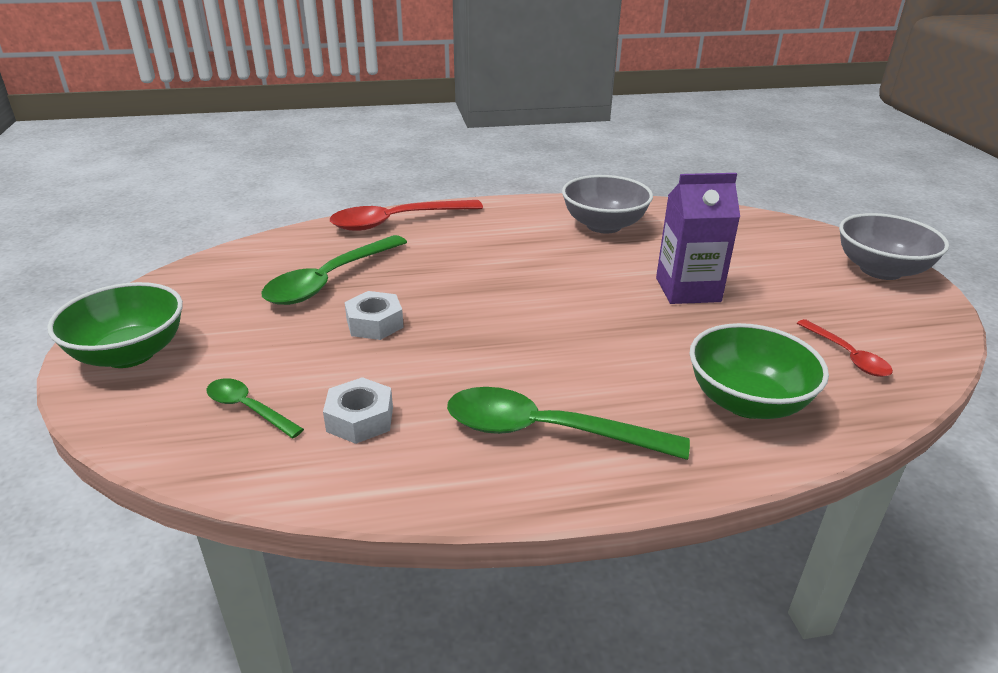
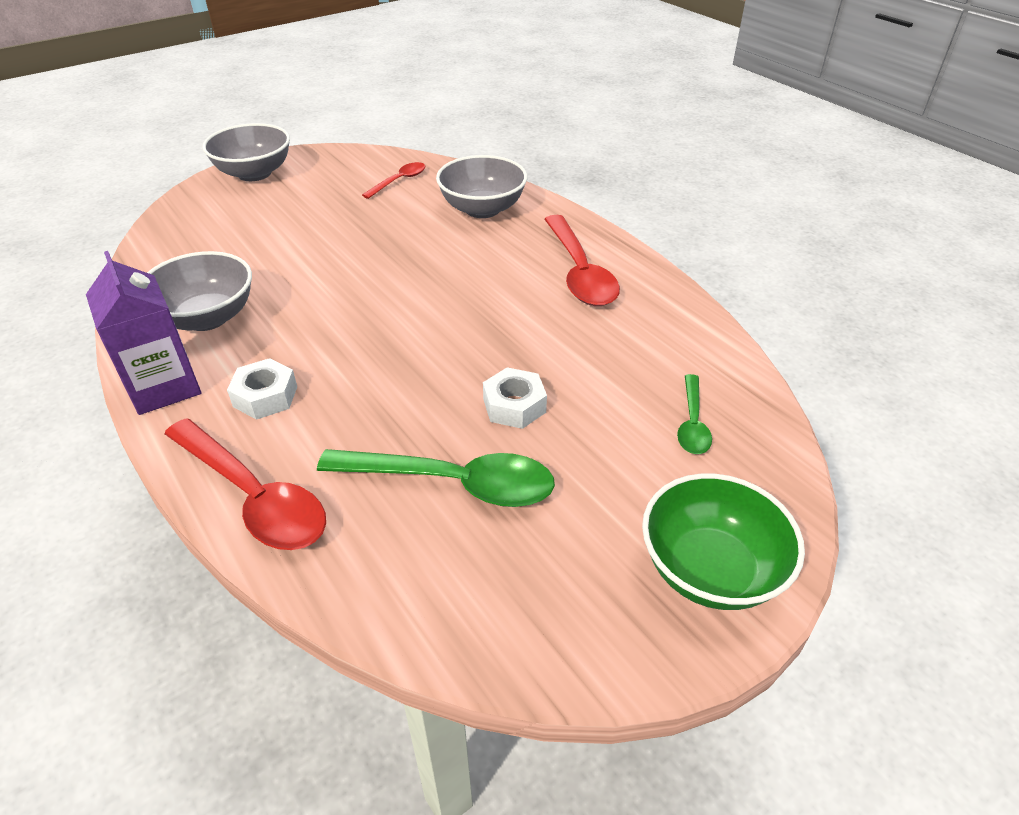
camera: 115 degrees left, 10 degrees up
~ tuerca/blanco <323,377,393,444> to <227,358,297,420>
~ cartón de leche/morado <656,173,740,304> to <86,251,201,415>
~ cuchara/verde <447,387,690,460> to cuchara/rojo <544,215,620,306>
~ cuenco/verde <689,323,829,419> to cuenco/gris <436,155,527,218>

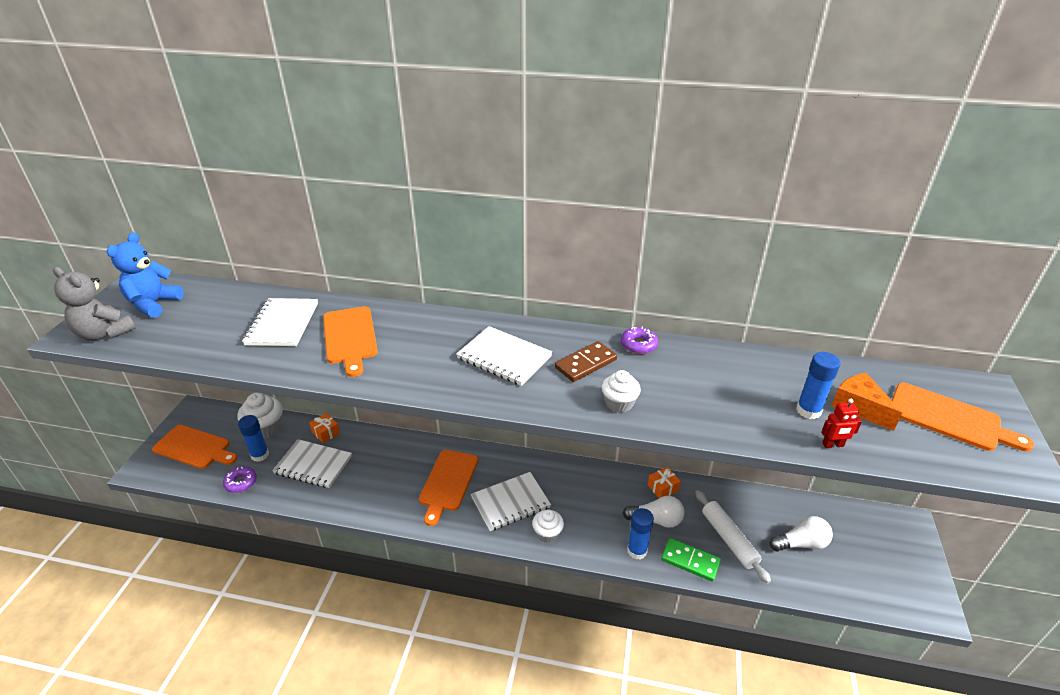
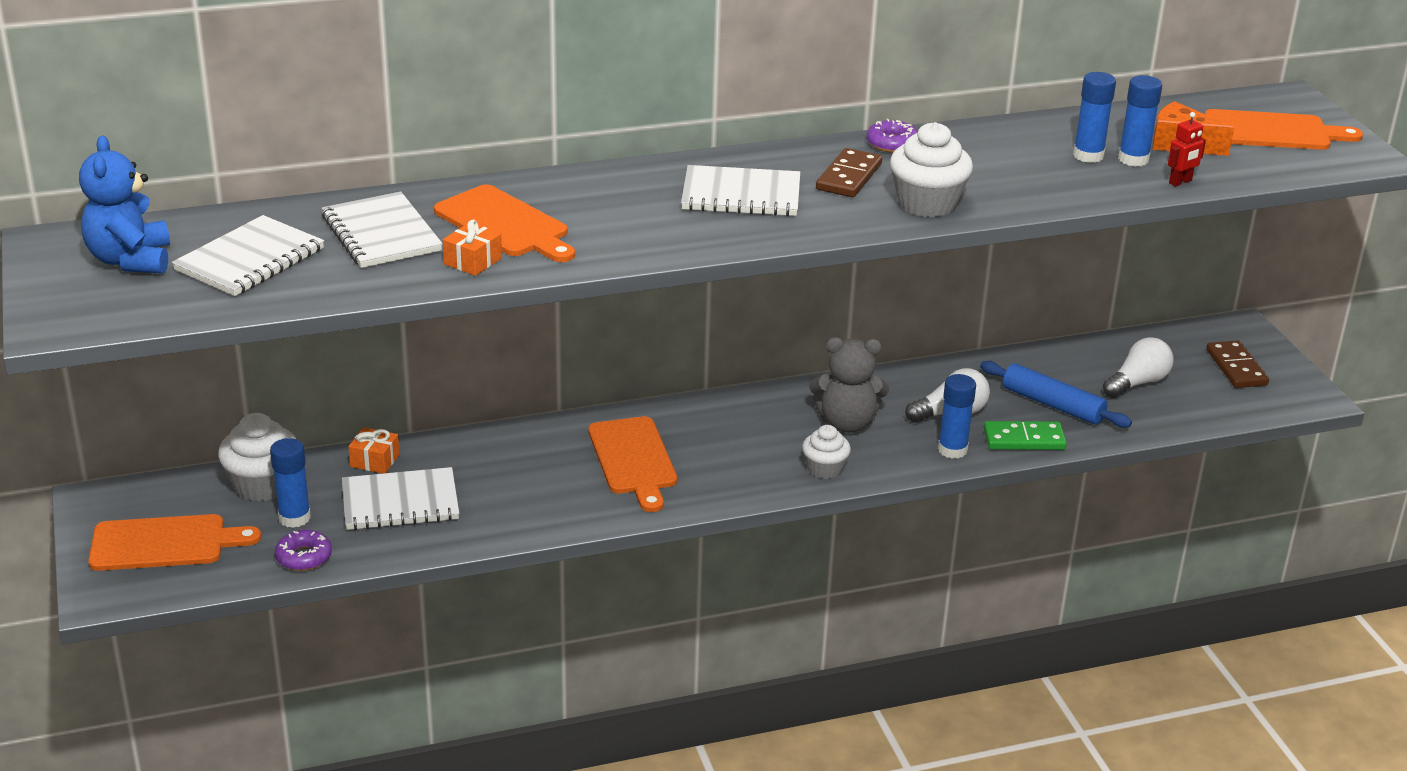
camera: 30 degrees left, 5 degrees down
+ barra de pegamento/azul <1073,72,1116,163>
+ ficha de dominó/marrón <1206,340,1269,388>
~ osito/gris <53,267,136,341> to <809,337,889,433>
~ cuaderno/blanco <471,472,551,531> to <172,215,324,296>
~ regalo/naranja <648,467,681,498> to <443,220,502,276>
~ rodillo/blanco <695,490,771,584> to rodillo/azul <980,361,1132,428>
~ magdalena/blanco <602,370,641,413> = <890,122,973,217> x1.58

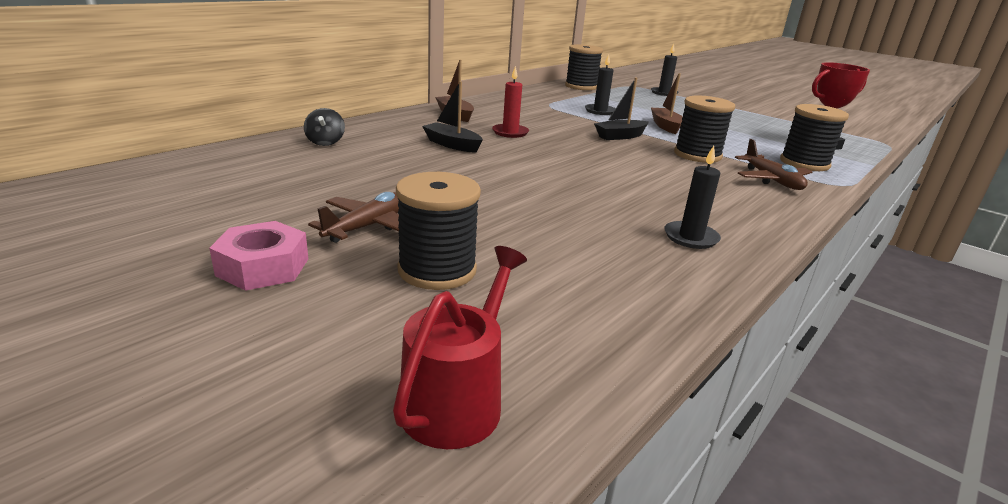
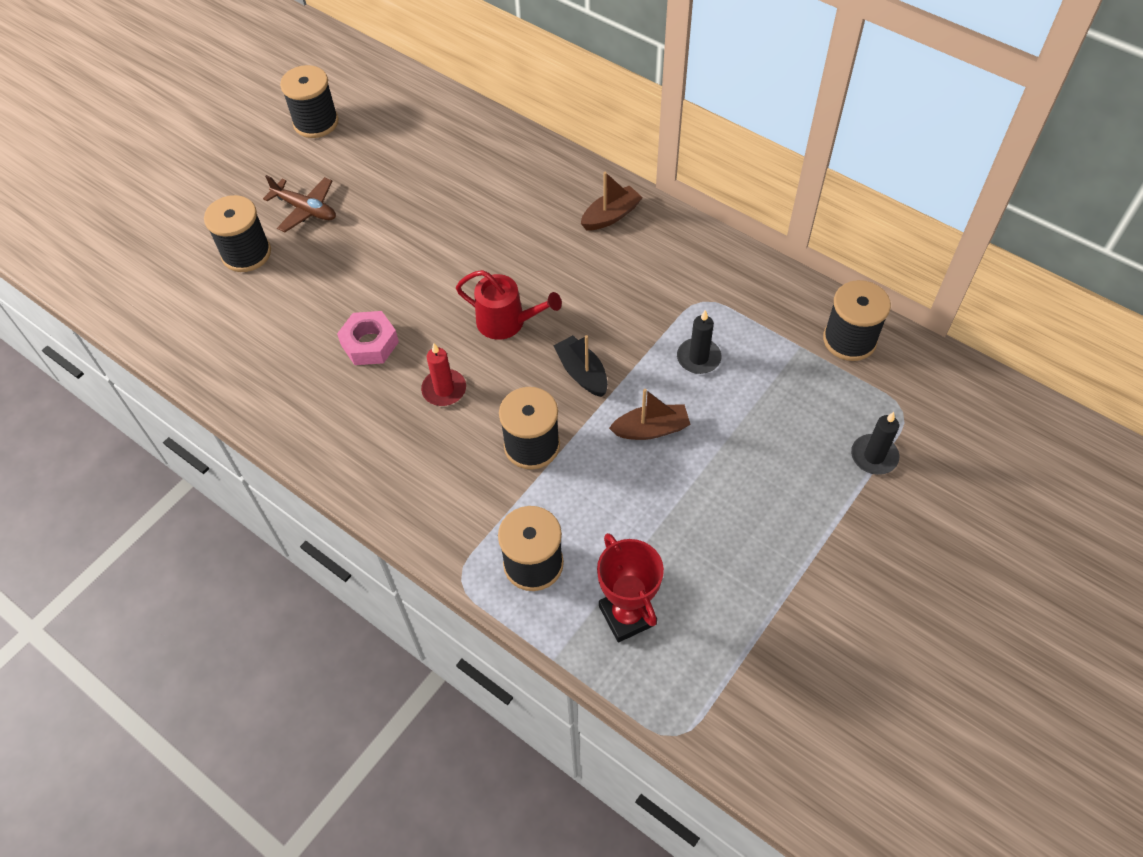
camera: 90 degrees right, 30 degrees up
- peonza/negro <304,108,345,146>
- barco/negro <422,81,483,153>
- vela/negro <664,146,721,249>
- avión/marrón <735,139,812,190>
+ carrete/negro <280,65,339,138>
~ tuerca/rosa <209,221,308,291> to <337,311,399,365>
~ regadera/rojo <393,246,527,449> to <456,270,562,340>
~ vela/rojo <492,66,529,138> to <421,343,466,406>

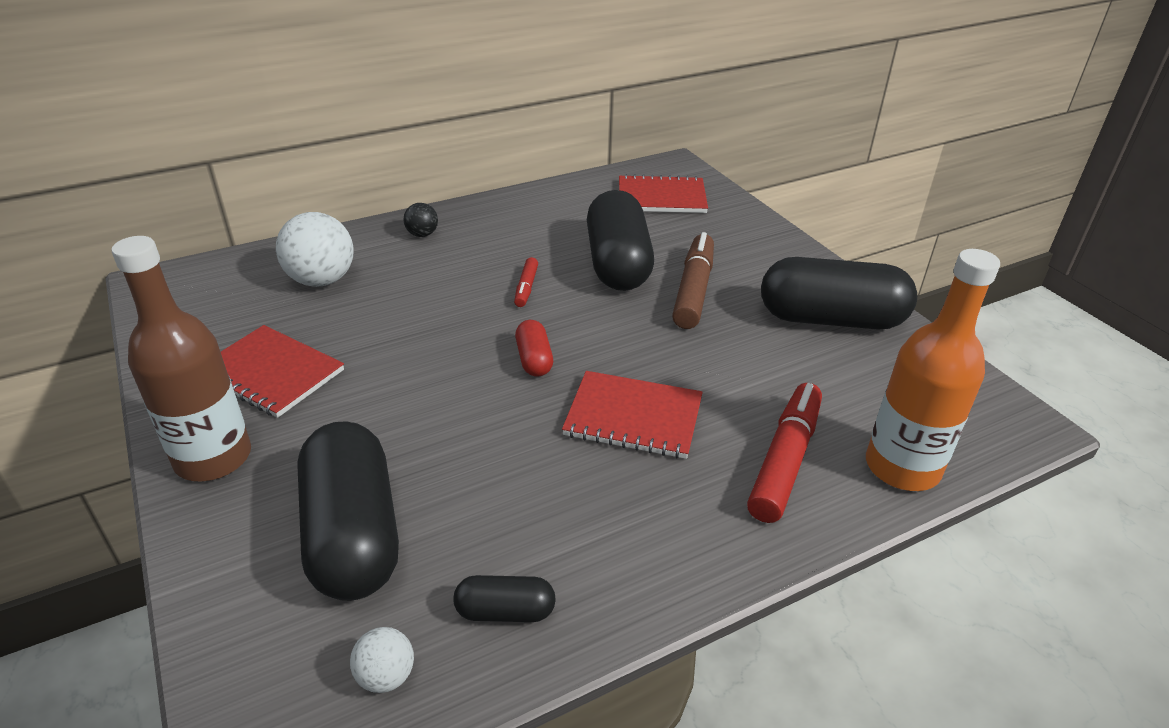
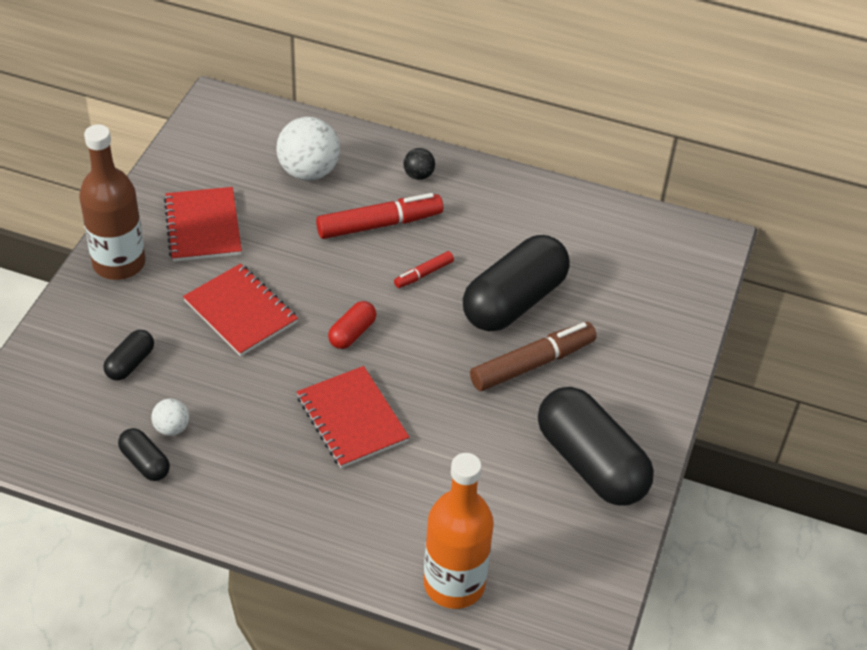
camera: 45 degrees right, 10 degrees up
~ pelota/blanco <350,627,414,693> to <152,398,189,436>
~ cuaderno/rojo <619,174,708,213> to <183,263,298,356>
~ rotulador/rojo <747,383,822,523> to <316,193,443,239>
~ cápsula/negro <297,421,399,601> = <104,330,154,381> x0.46

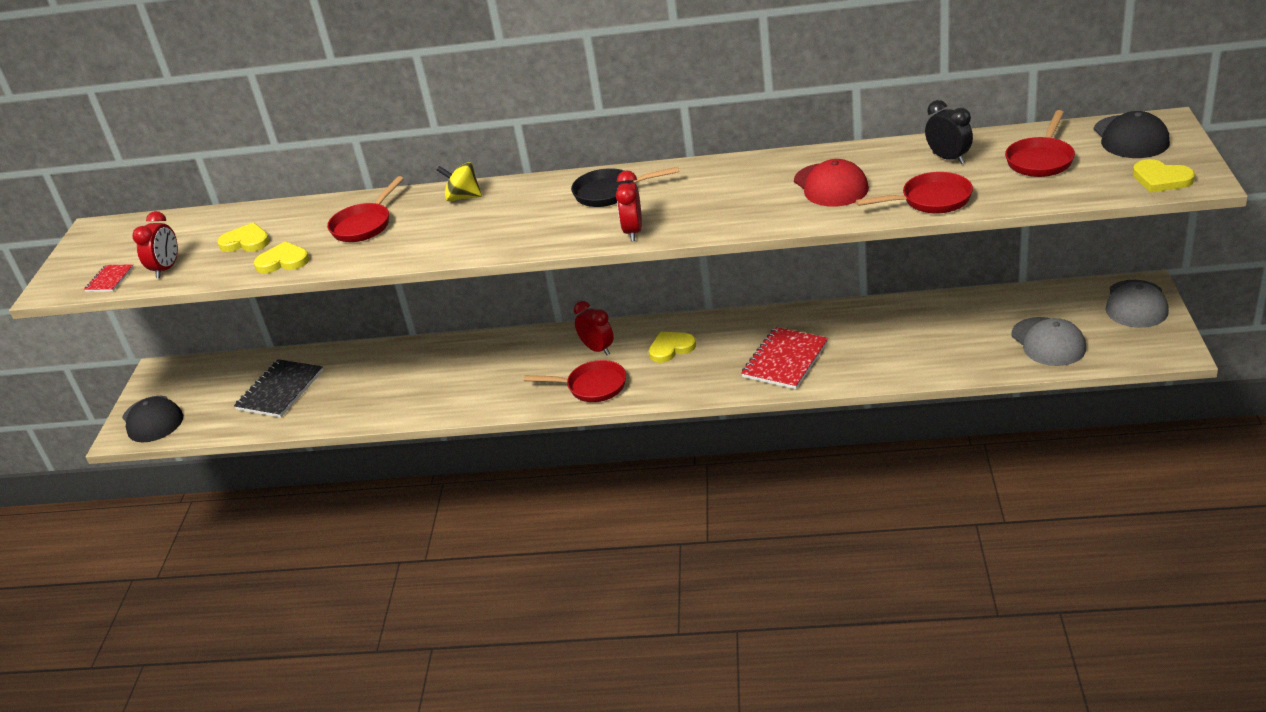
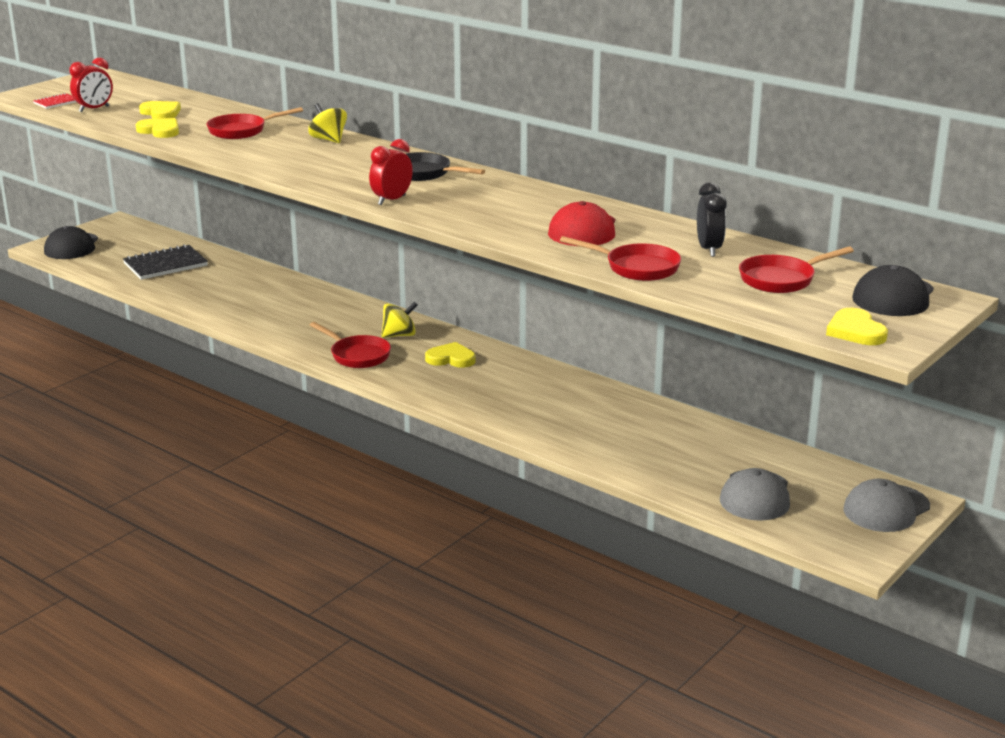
camera: 30 degrees right, 10 degrees down
- cuaderno/rojo <741,327,828,389>
~ despertador/rojo <574,301,614,355> to peonza/amarillo <381,301,418,338>

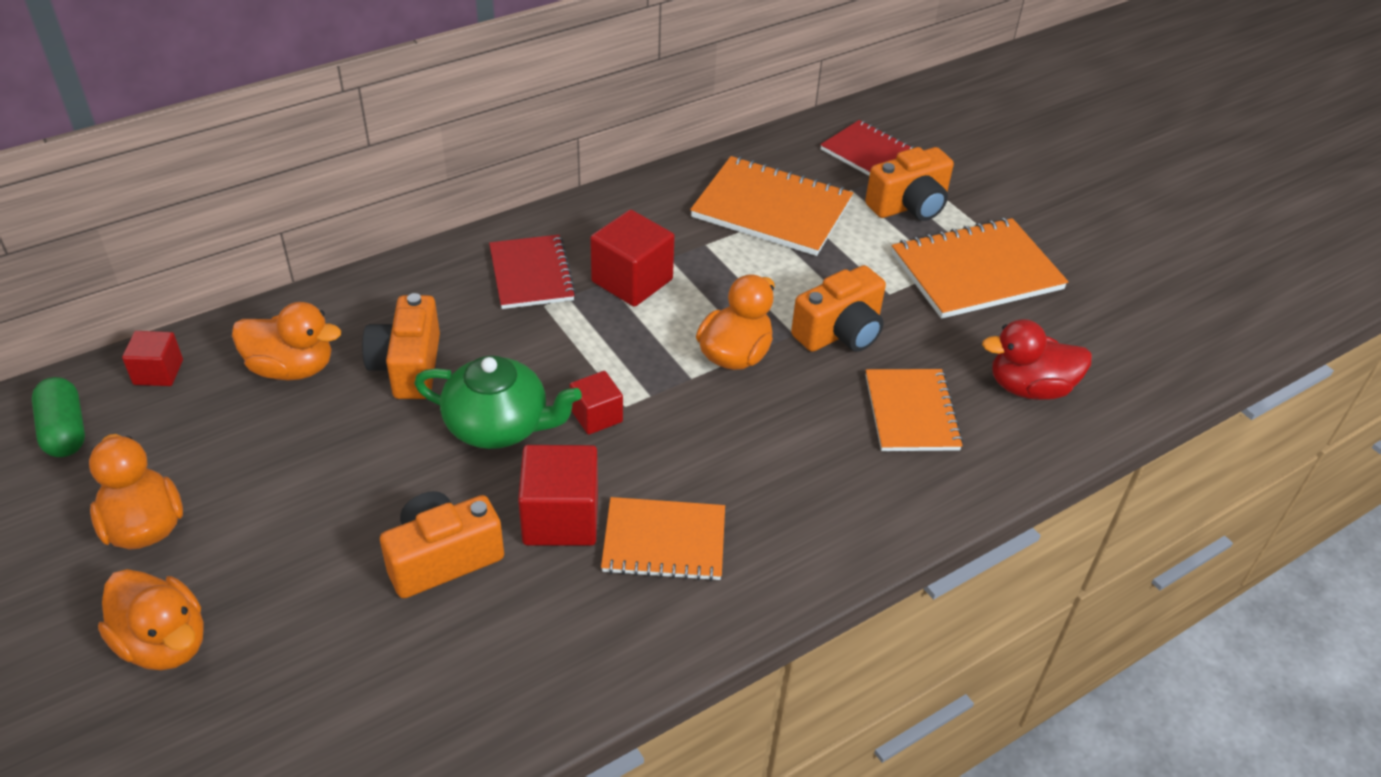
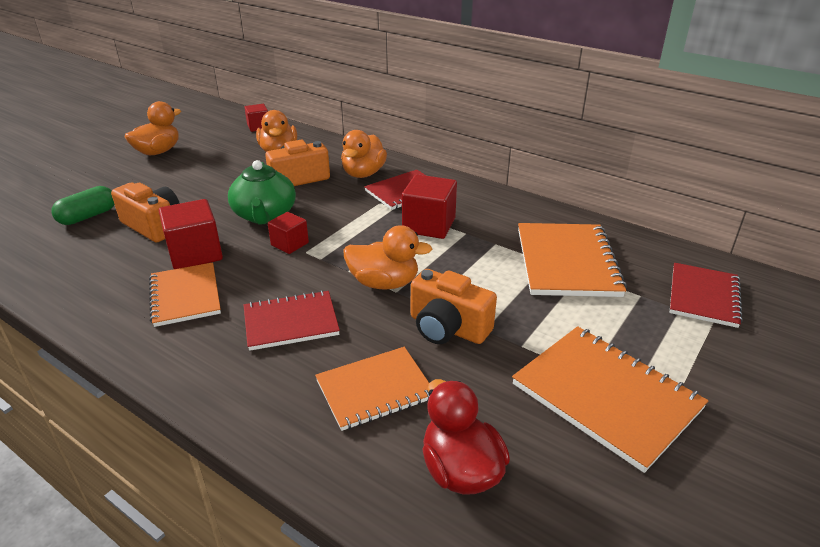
camera: 70 degrees right, 10 degrees down
- cámara/naranja <865,147,954,221>
+ cuaderno/rojo <244,290,340,351>
~ cápsula/verde <32,377,85,457> to <52,186,114,225>
~ pato/naranja <98,569,204,670> to <341,130,387,178>

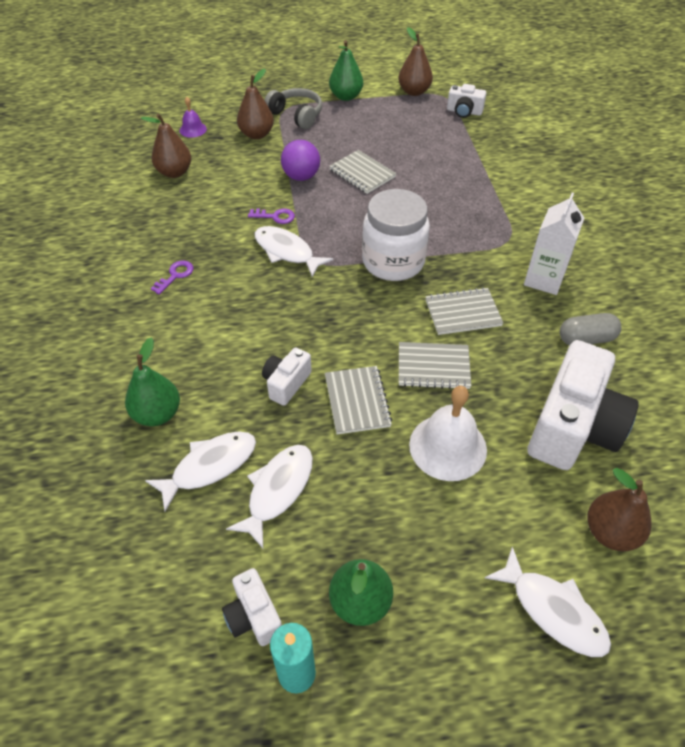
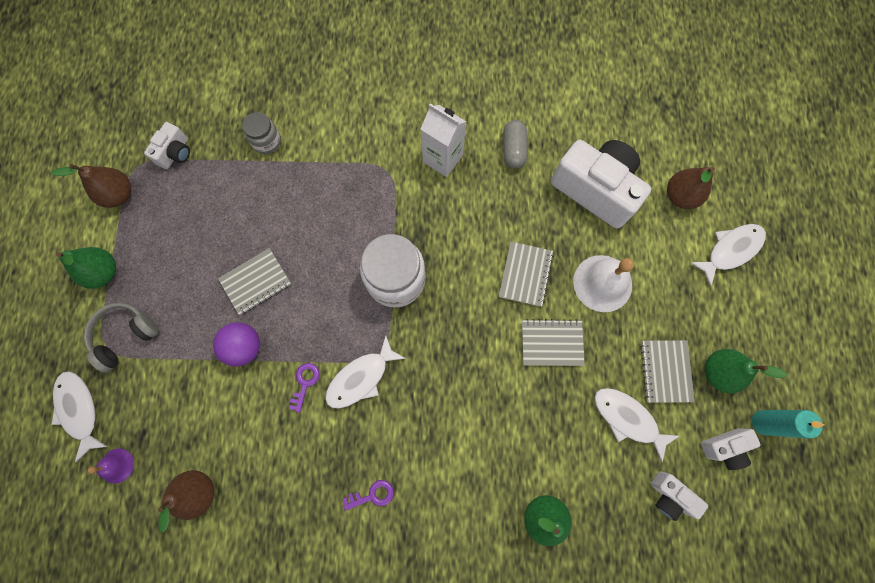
camera: 80 degrees left, 25 degrees up
- pera/marrón <237,69,274,139>
+ tarro/gris <242,112,281,154>
~ pez/blanco <145,431,256,512> to <51,371,108,462>
~ cámara/blanco <262,347,312,406> to <651,471,708,521>
~ cuaderno/gris <425,287,503,335> to <640,340,695,403>
~ llave/morado <151,261,194,295> = <343,480,394,511> 120 degrees clockwise

